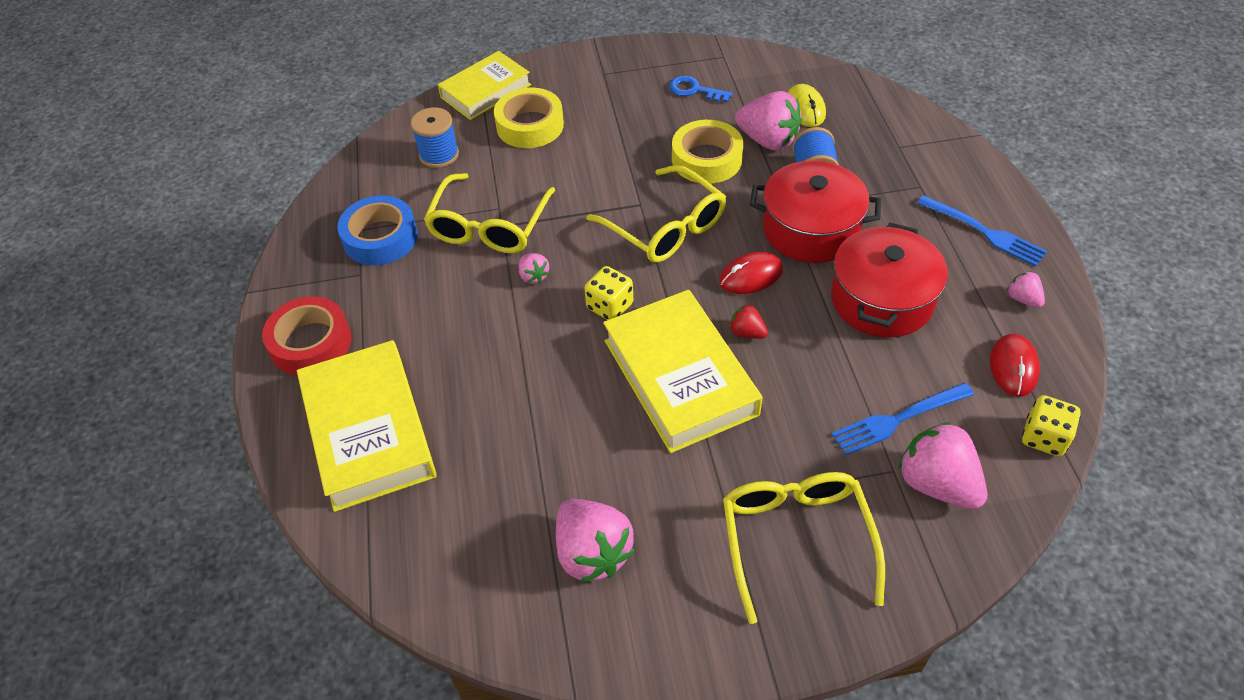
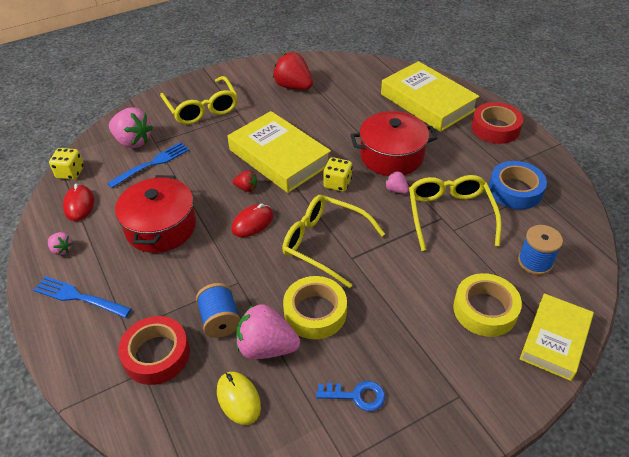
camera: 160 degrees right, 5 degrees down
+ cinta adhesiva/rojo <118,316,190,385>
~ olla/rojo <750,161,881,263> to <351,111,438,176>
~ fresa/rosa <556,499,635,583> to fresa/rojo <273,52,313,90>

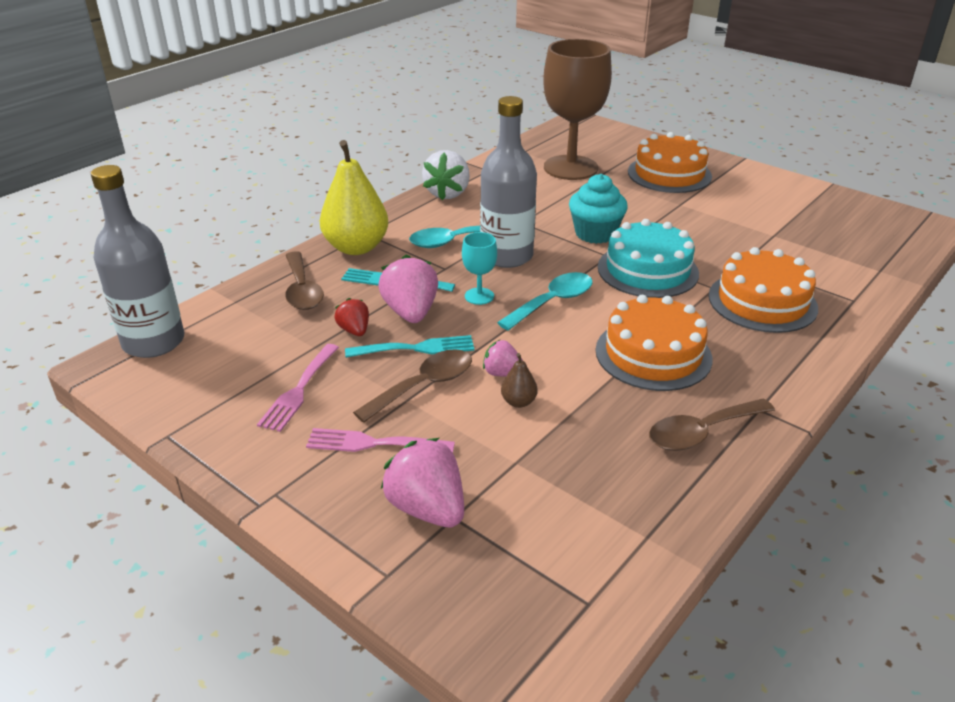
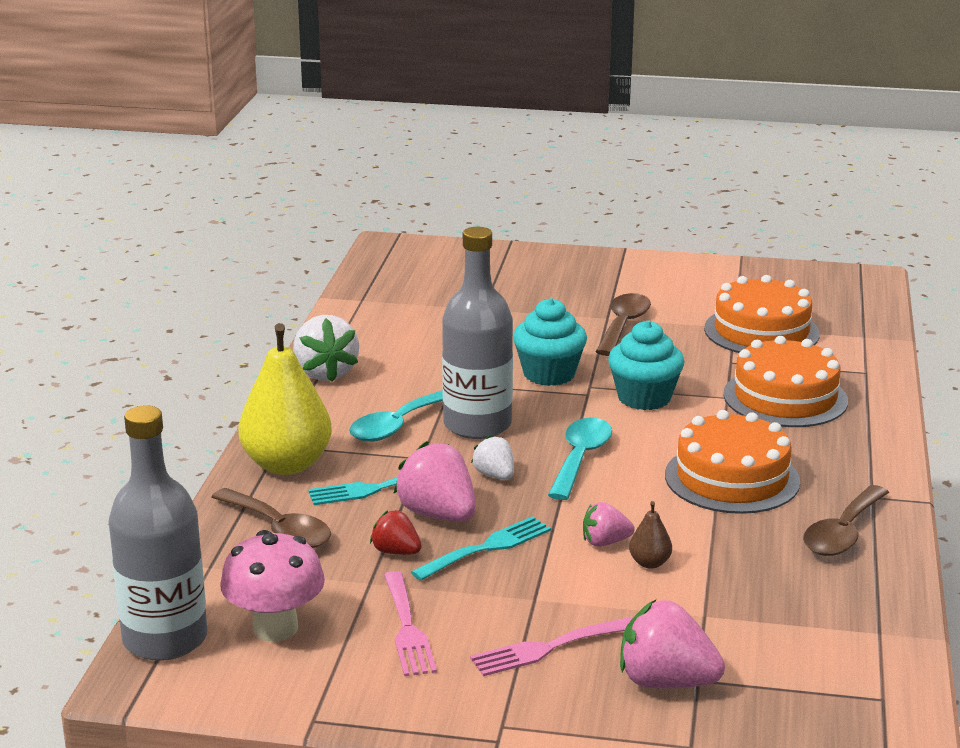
camera: 30 degrees left, 10 degrees down
- copa/marrón <543,39,612,180>
+ seta/rosa <220,530,325,642>
~ cuchara/marrón <353,349,472,423> to <596,293,651,356>
~ tarta/naranja <628,132,712,193> to <704,275,820,353>
~ copa/turquesa <462,232,497,305> to fresa/blanco <471,435,514,480>
~ tarta/turquesa <598,219,699,298> to magdalena/turquesa <608,320,685,410>

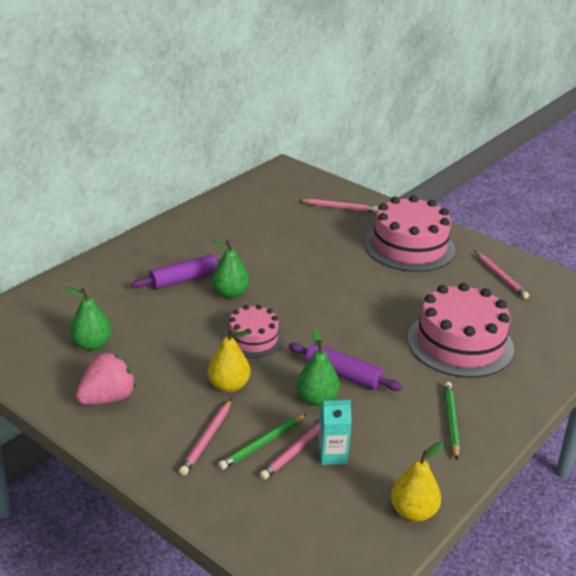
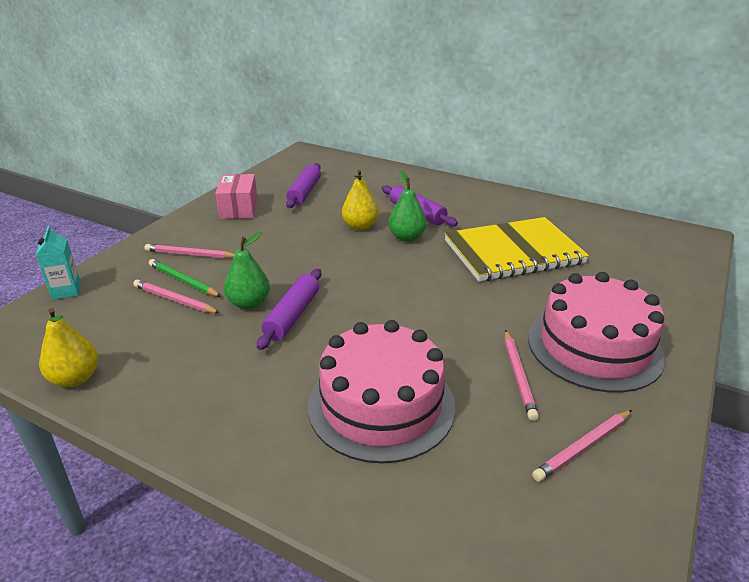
camera: 80 degrees right, 0 degrees up
- tarta/rosa <223,304,284,358>
- lápiz/verde <444,382,460,460>
+ cuaderno/amarillo <444,217,589,282>
~ pera/amarillo <208,329,250,392> to <342,170,379,230>
~ lápiz/rosa <299,199,378,212> to <505,330,539,421>
~ cartón de leche/turquesa <318,400,352,465> to <36,226,81,300>
~ pera/verde <65,287,112,351> to rodillo/morado <286,163,321,208>
~ fresa/rosa <76,352,136,405> to caja/rosa <215,174,258,219>

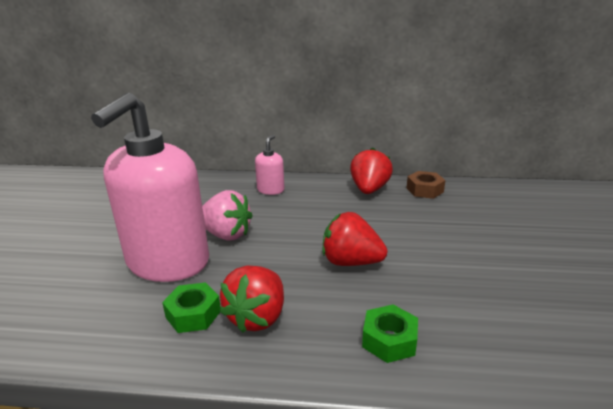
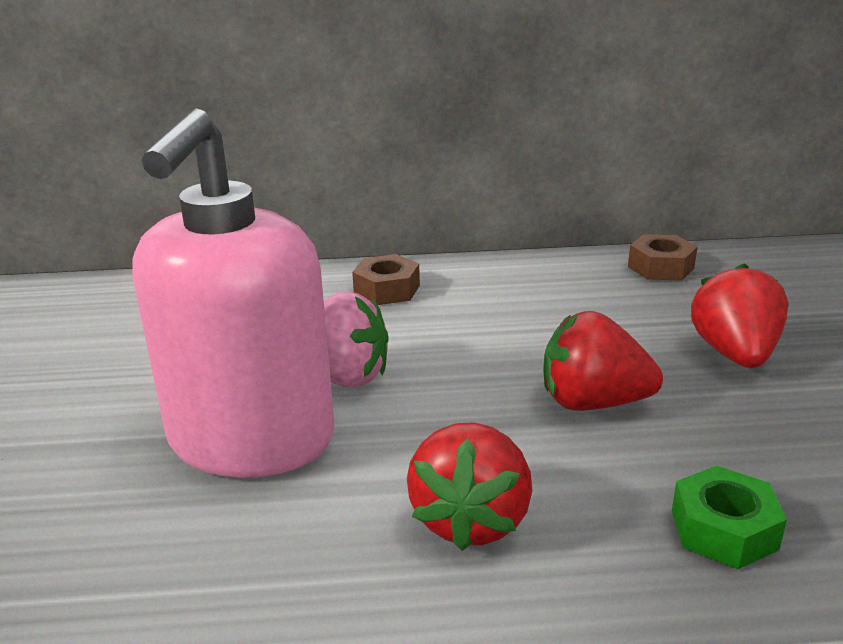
camera: 10 degrees left, 0 degrees up
- tuerca/verde <162,282,221,333>
~ fresa/rojo <350,148,393,194> to <691,263,788,368>
~ dispensador de jabón/rosa <255,135,285,195> to tuerca/marrón <352,254,420,305>

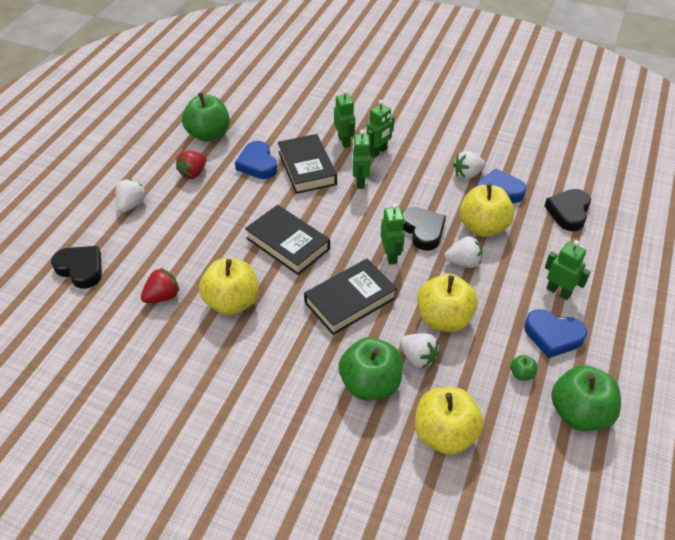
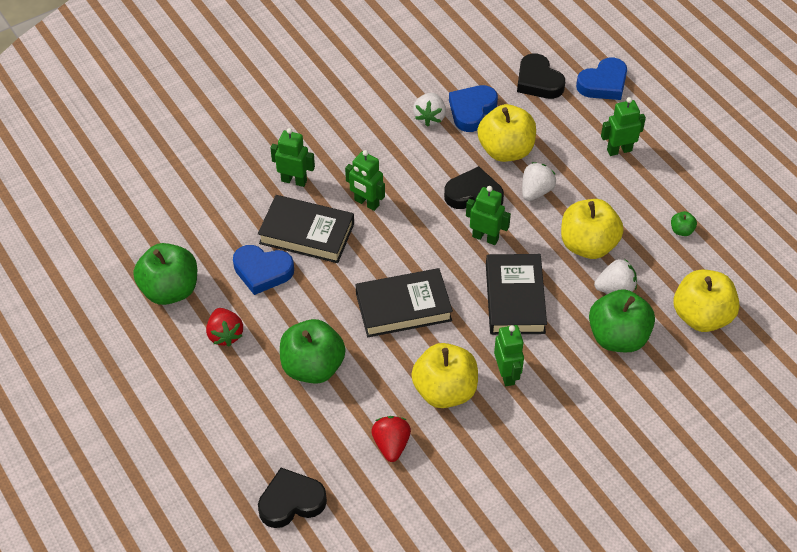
camera: 55 degrees left, 5 degrees up
- fresa/blanco <116,179,146,213>
~ robot/verde <366,100,394,158> to <494,325,524,386>
~ corazón/azul <524,309,587,358> to <576,58,627,100>
~ manzana/verde <551,365,621,431> to <280,319,346,384>

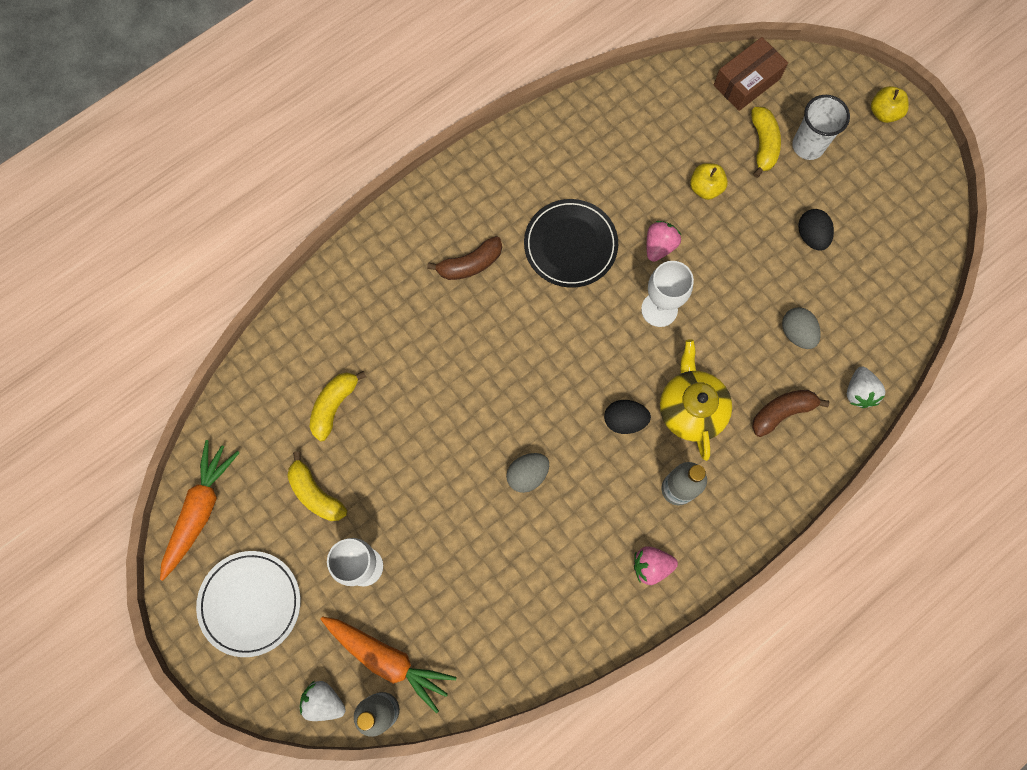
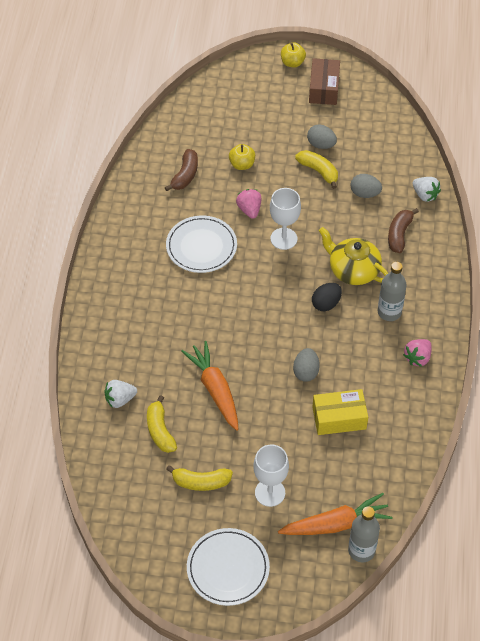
camera: 45 degrees left, 20 degrees down
- vaso/blanco <792,95,850,160>
+ caja/amarillo <312,389,368,435>
~ zanahoria/naranja <160,440,239,581> to <181,341,239,431>
~ fresa/blanco <300,681,346,721> to <104,380,137,408>
~ plátano/marrón <427,236,502,280> to <165,149,198,191>
~ caja/marrón <714,37,788,111> to <309,58,340,105>
~ plátano/amarillo <752,107,781,178> to <295,150,338,189>
~ plato/negro <524,199,618,288> to plato/blanco <166,216,237,273>
~ huevo/negro <798,209,834,250> to huevo/gris <307,125,337,149>

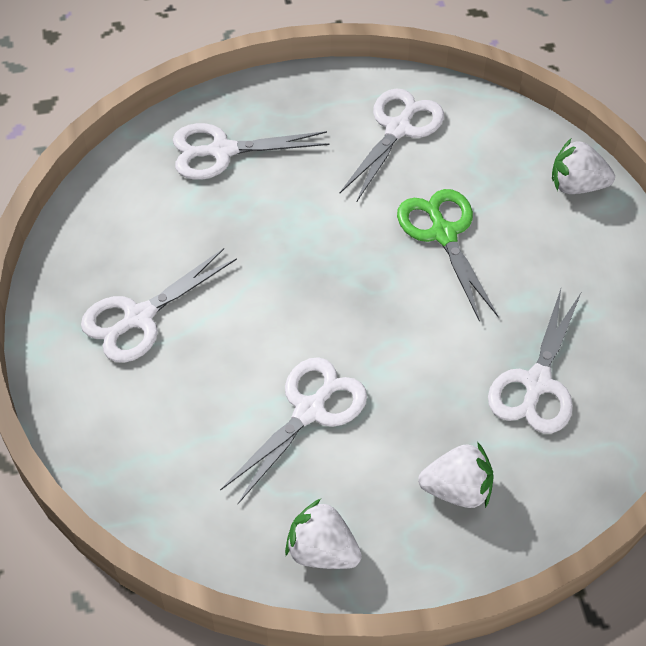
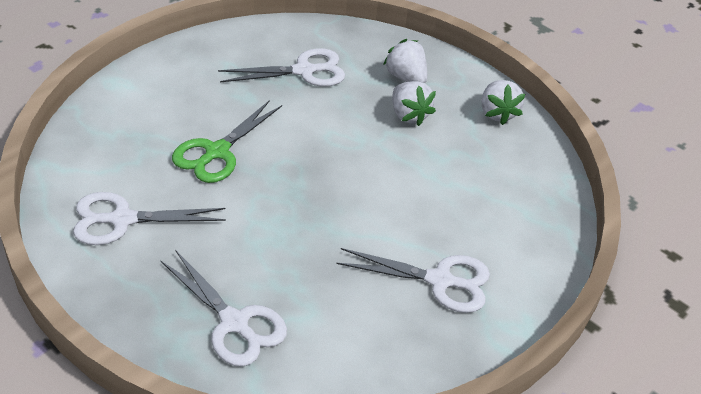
camera: 130 degrees left, 10 degrees down
- tijeras/blanco <220,357,367,504>
~ fresa/blanco <552,139,615,194> to <392,81,436,126>

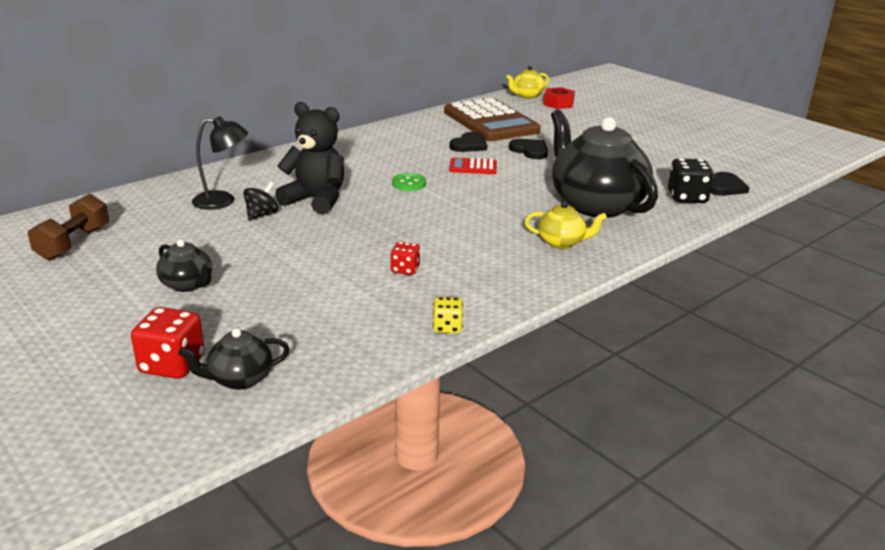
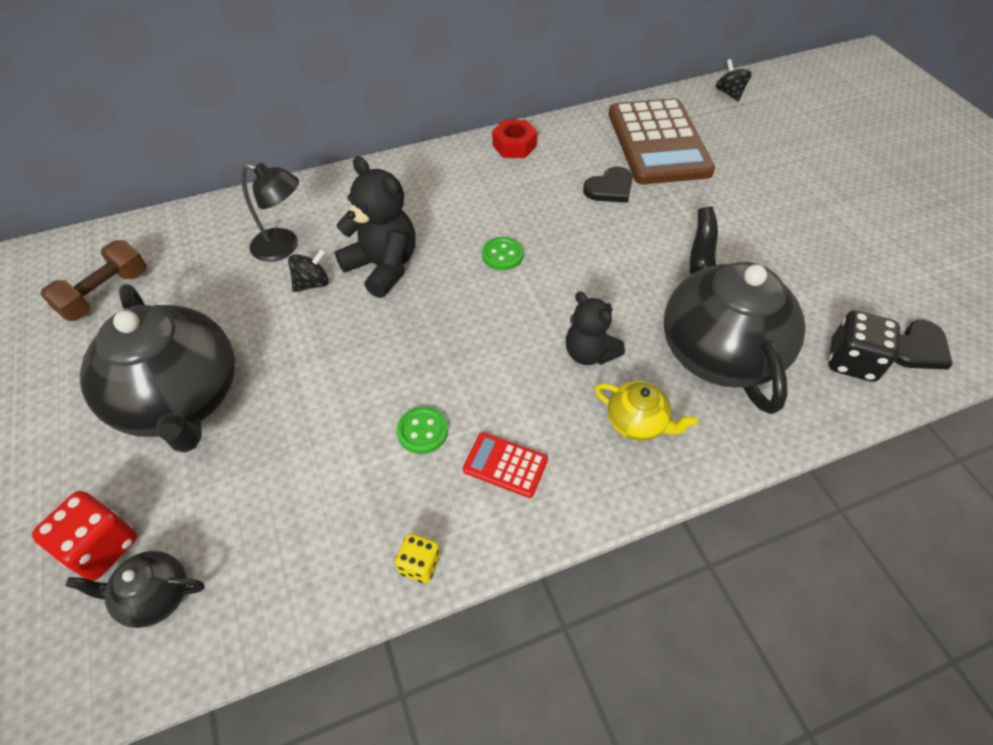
camera: 20 degrees right, 25 degrees up
- corazón/negro <509,139,548,159>
+ osito/negro <566,291,625,365>
~ calculadora/rojo <449,158,497,174> to <463,432,548,498>
~ tuerca/rojo <544,87,575,109> to <492,120,537,158>
~ dado/rojo <391,242,420,275> to botón/verde <397,407,448,454>
~ tetera/amarillo <506,66,549,98> to peonza/negro <716,59,752,101>
~ tetera/negro <156,239,213,292> = <79,284,235,453> x2.24

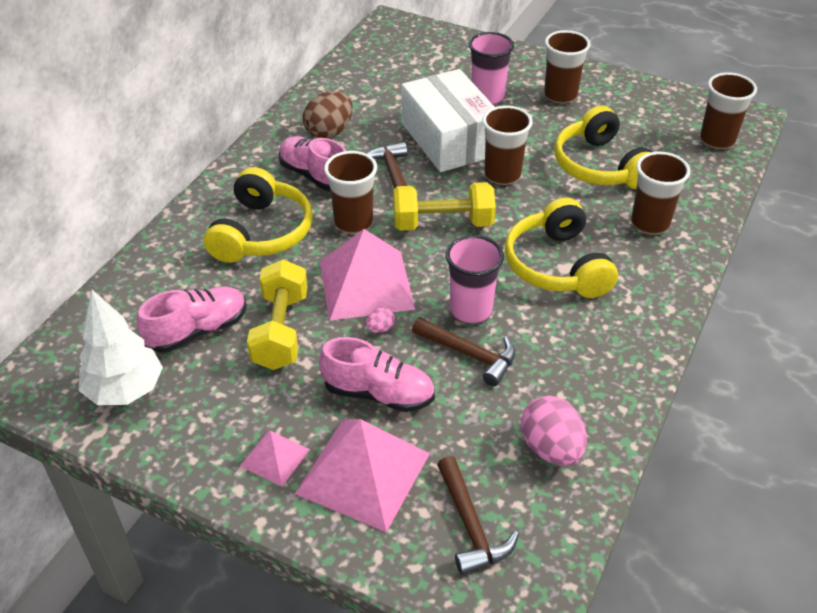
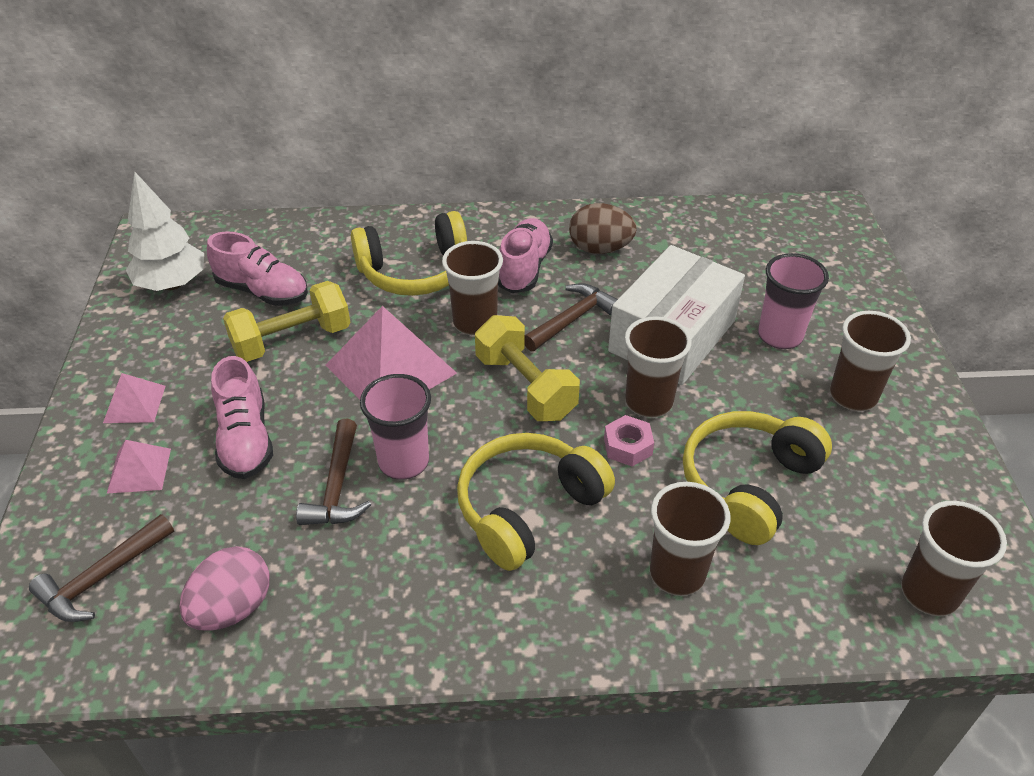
camera: 60 degrees right, 0 degrees up
- huevo/rosa <366,307,395,333>
+ tuerca/rosa <604,415,654,467>
~ pirámide/rosa <295,419,430,532> = <107,440,171,493> x0.51

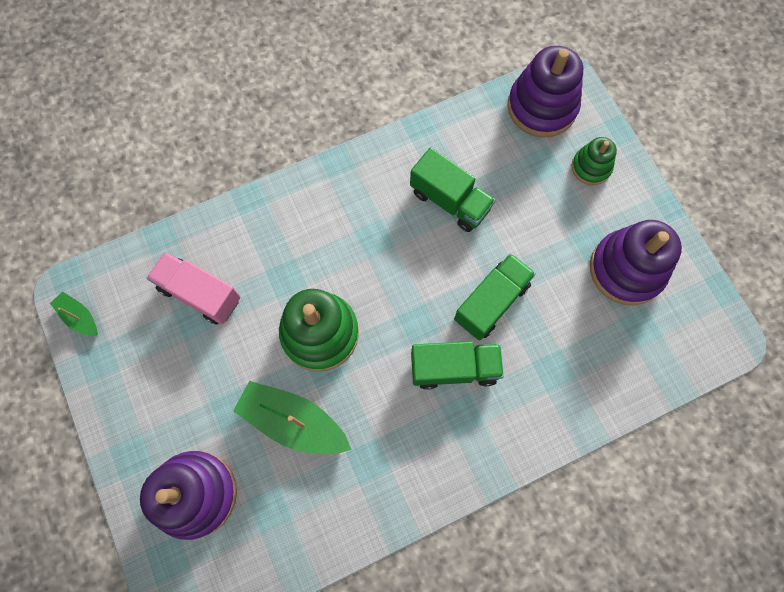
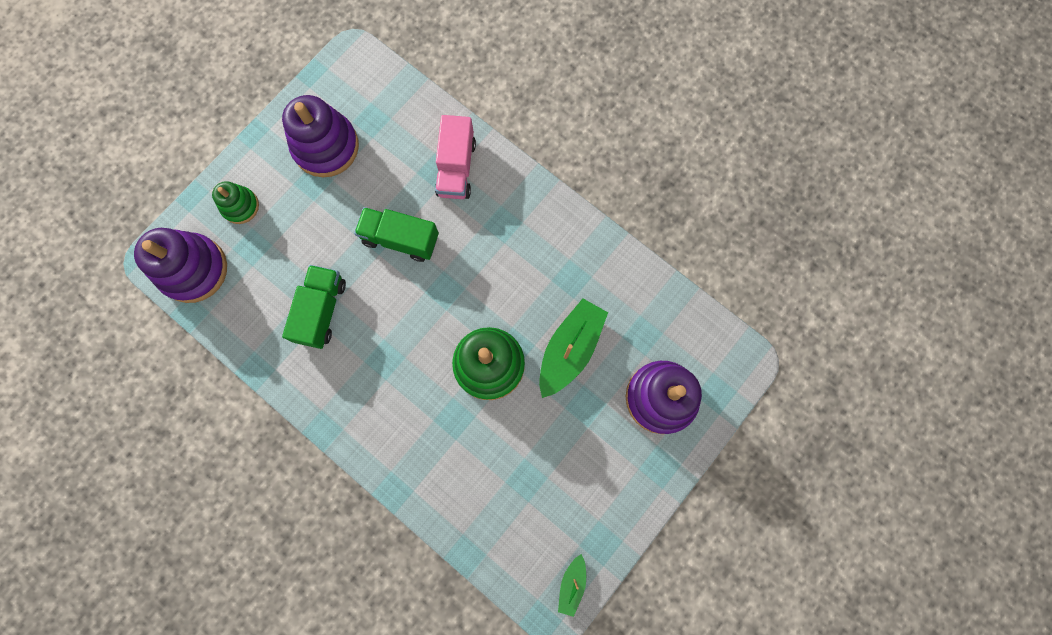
camera: 115 degrees left, 5 degrees up
- camión/verde <411,341,504,390>
~ camión/rosa <147,252,241,324> to <435,115,476,199>
~ barco/verde <233,381,351,454> = <539,298,608,398> 150 degrees counterclockwise

